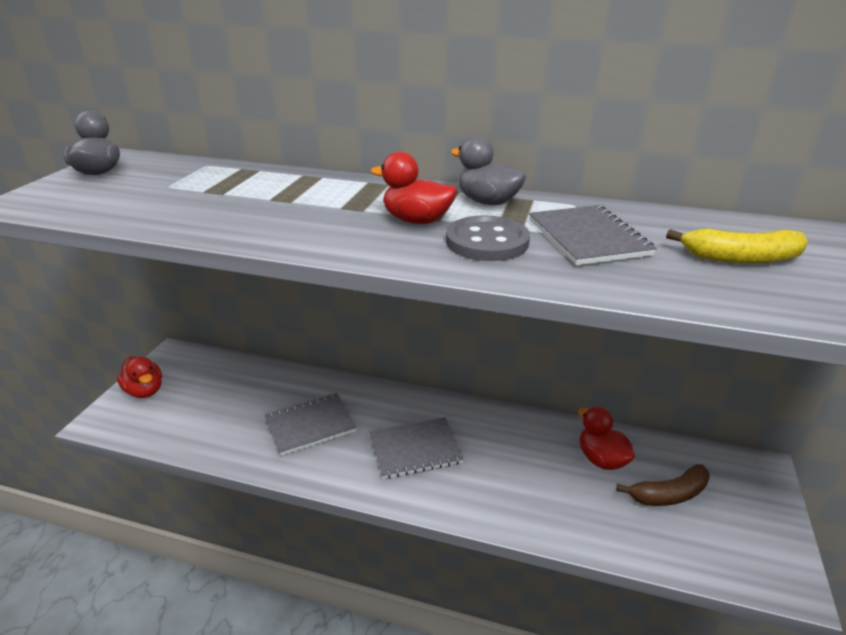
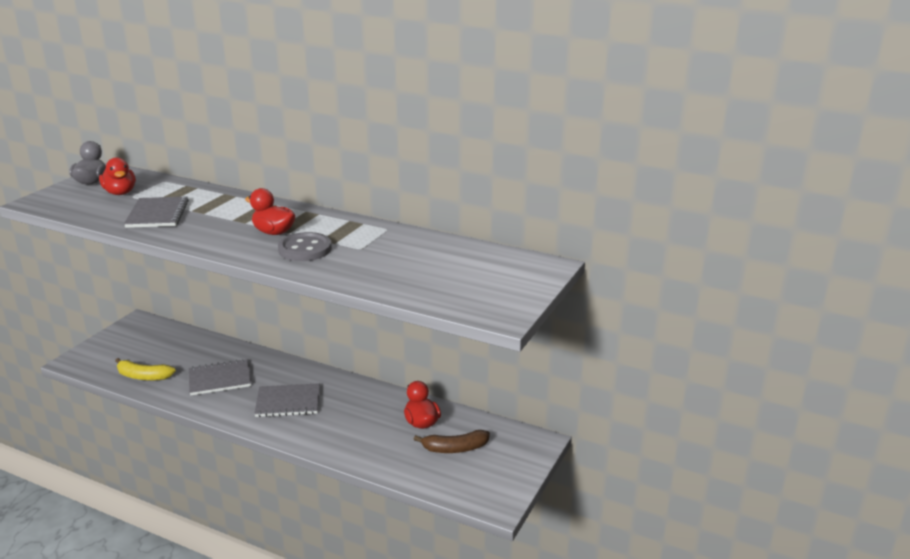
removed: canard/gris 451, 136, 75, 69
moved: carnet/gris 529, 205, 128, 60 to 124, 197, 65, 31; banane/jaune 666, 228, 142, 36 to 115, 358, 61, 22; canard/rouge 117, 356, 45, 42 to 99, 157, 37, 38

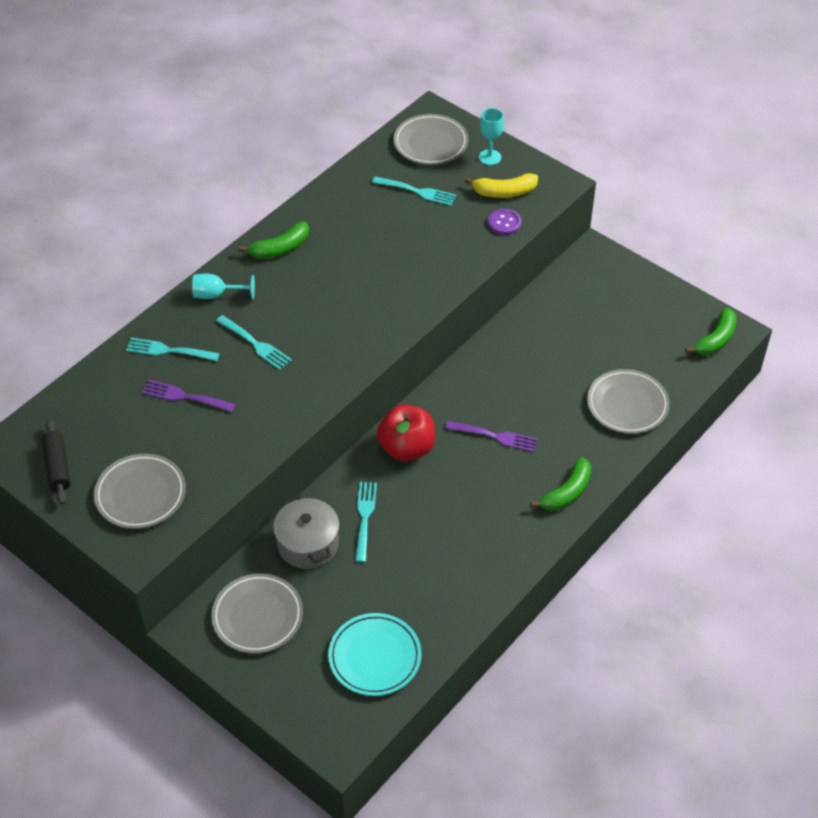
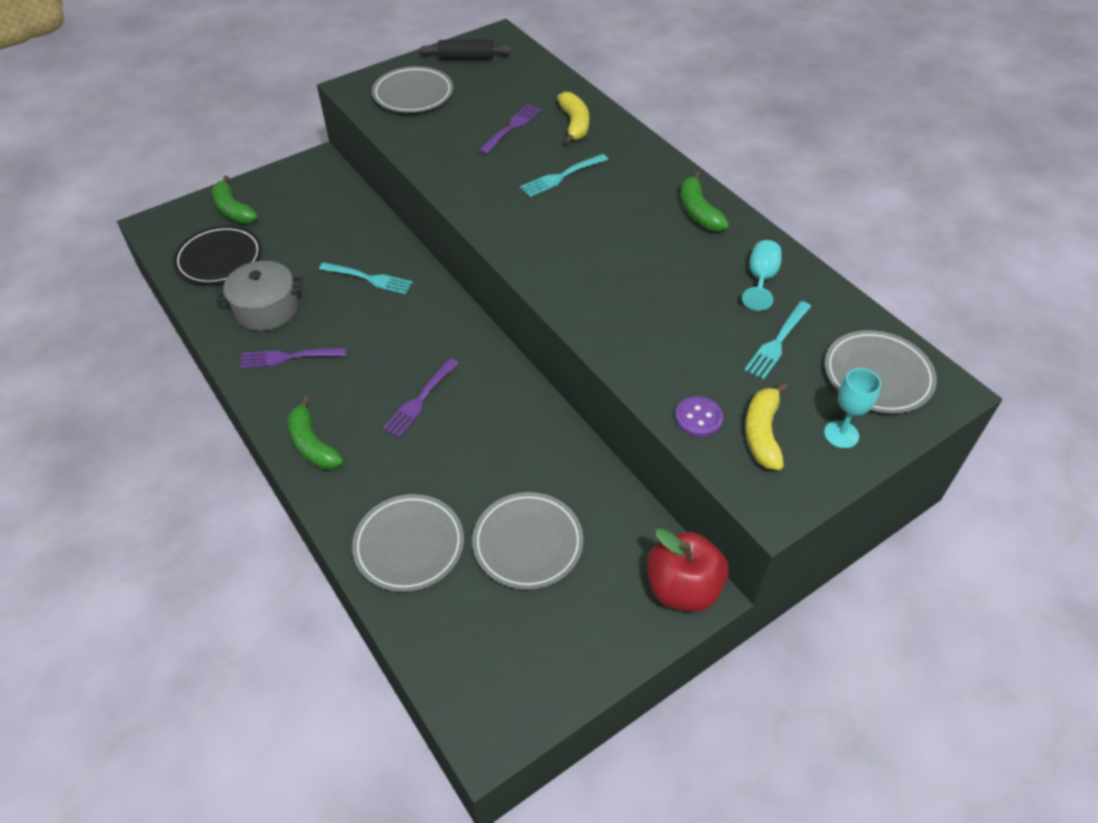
added: fourchette/violet 239, 348, 107, 20
moved: verre à pied/turquoise 192, 273, 63, 27 to 742, 240, 40, 71; banane/vert 685, 307, 52, 48 to 212, 176, 46, 47; pomme/rouge 377, 405, 58, 56 to 647, 528, 82, 84; marmite/gris 273, 495, 67, 74 to 216, 261, 86, 70; assiette/gris 211, 574, 92, 79 to 472, 492, 112, 98
replaced: fourchette/turquoise 126, 338, 94, 23 to banane/jaune 557, 92, 32, 52
recoloured: assiette/turquoise 328, 613, 94, 83 to assiette/noir 173, 226, 89, 59

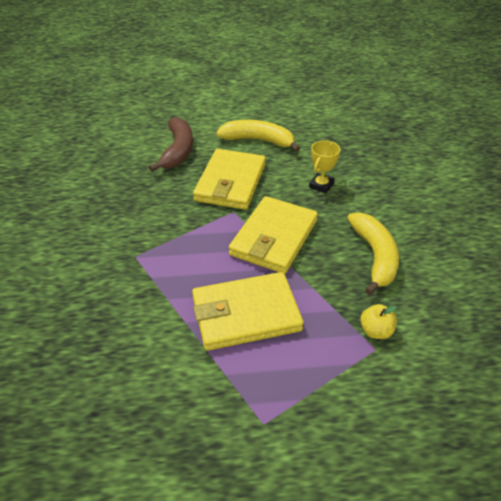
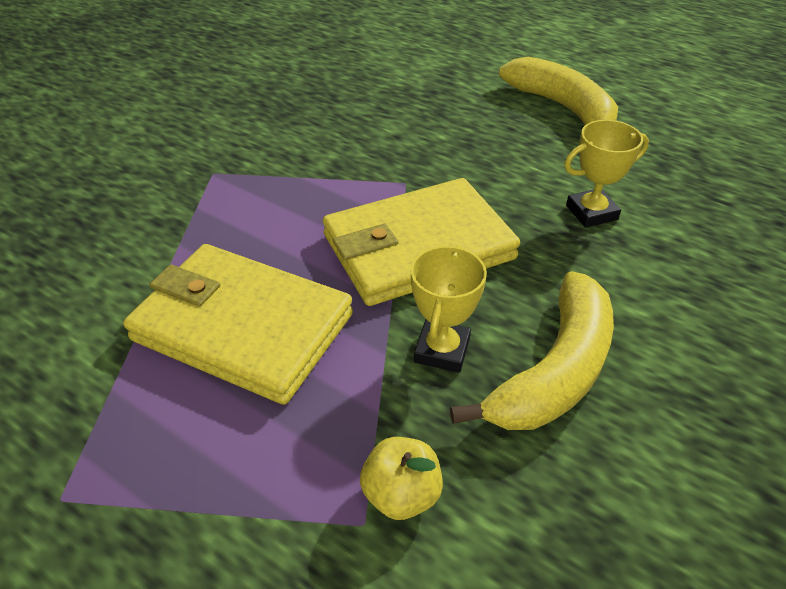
removed: banane/marron 149, 117, 44, 55; portefeuille/jaune 193, 149, 73, 61
added: trophée/jaune 410, 245, 77, 128

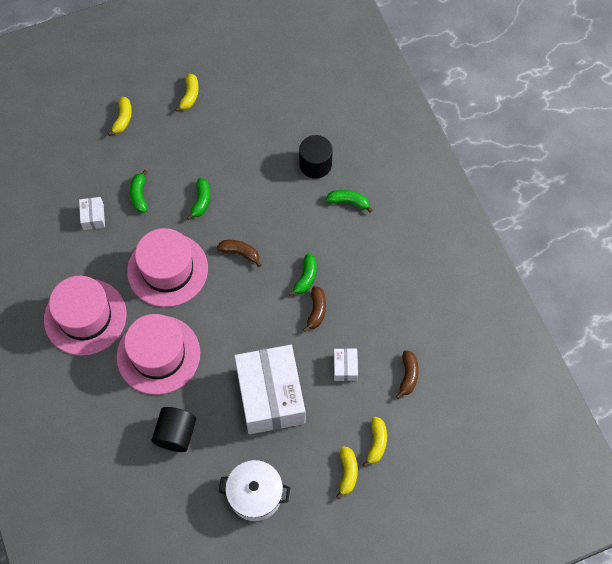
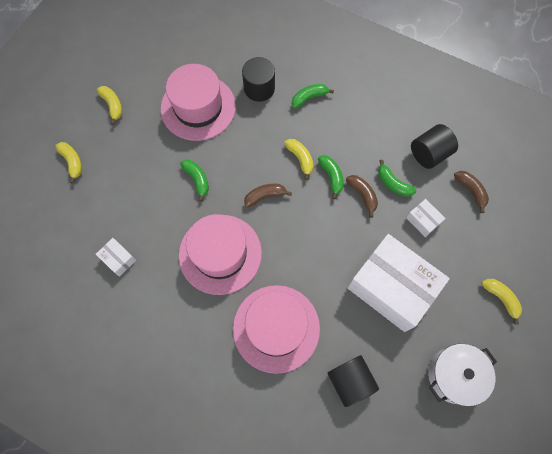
added: cylindre/noir 411, 124, 47, 45
moved: banane/vert 130, 170, 17, 43 to 378, 160, 38, 37; chapeau/rose 44, 276, 82, 80 to 160, 64, 76, 77; banane/jaune 363, 417, 24, 51 to 284, 139, 30, 41

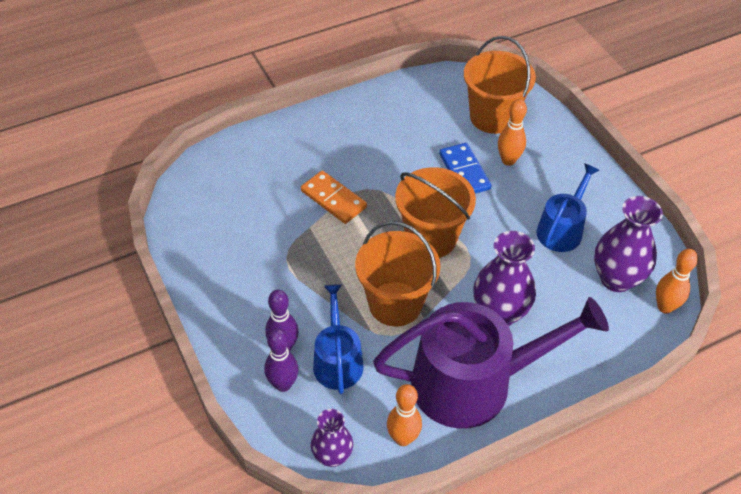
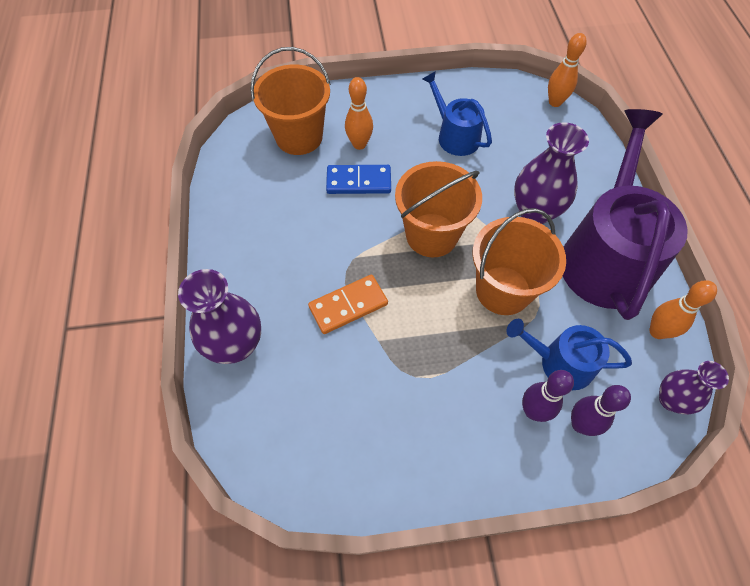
moved: vase/violet 594, 196, 69, 96 to 178, 269, 83, 95

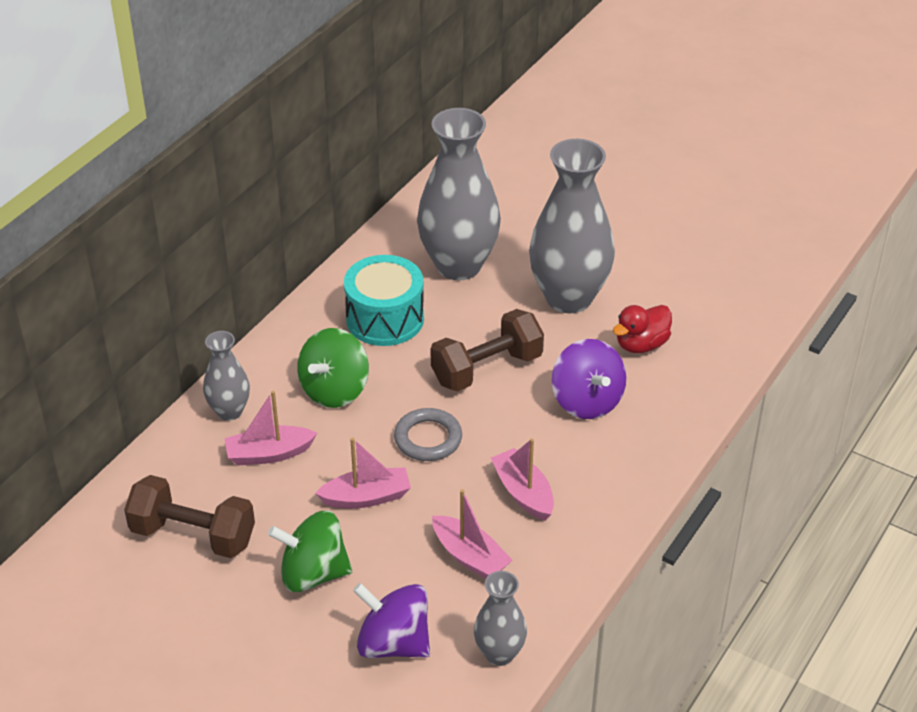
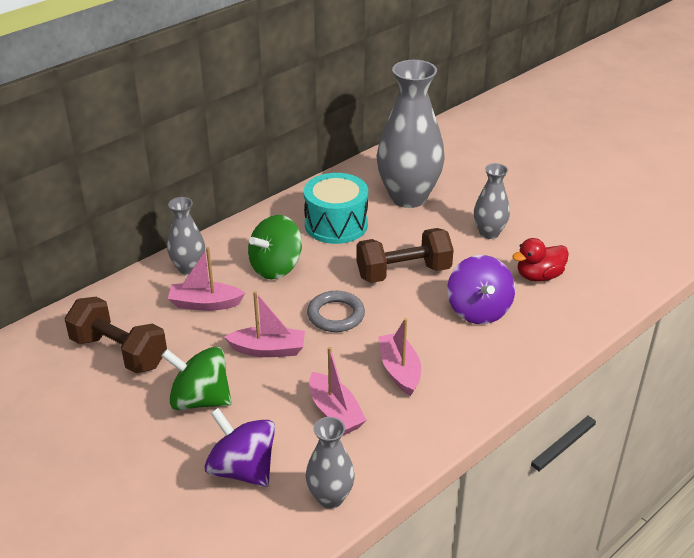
resized: vase/gris 529, 139, 86, 174 = 474, 163, 36, 76 x0.51

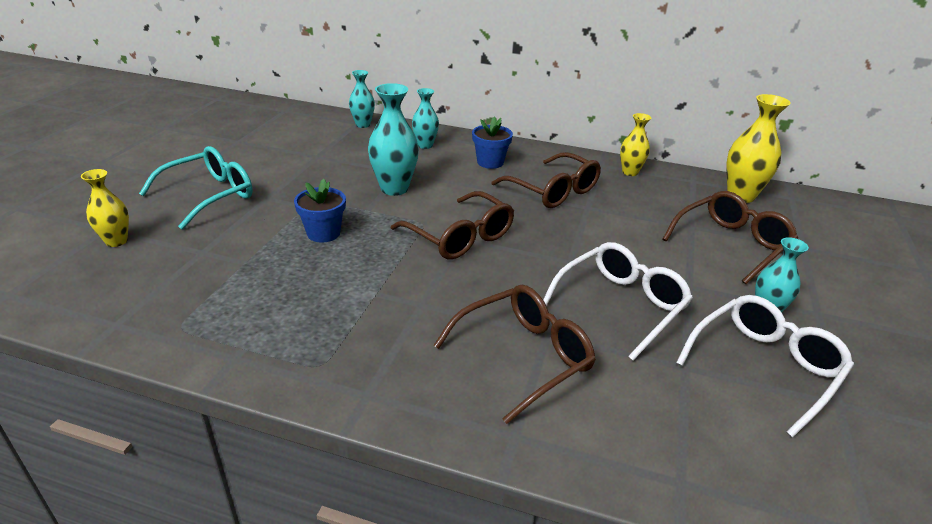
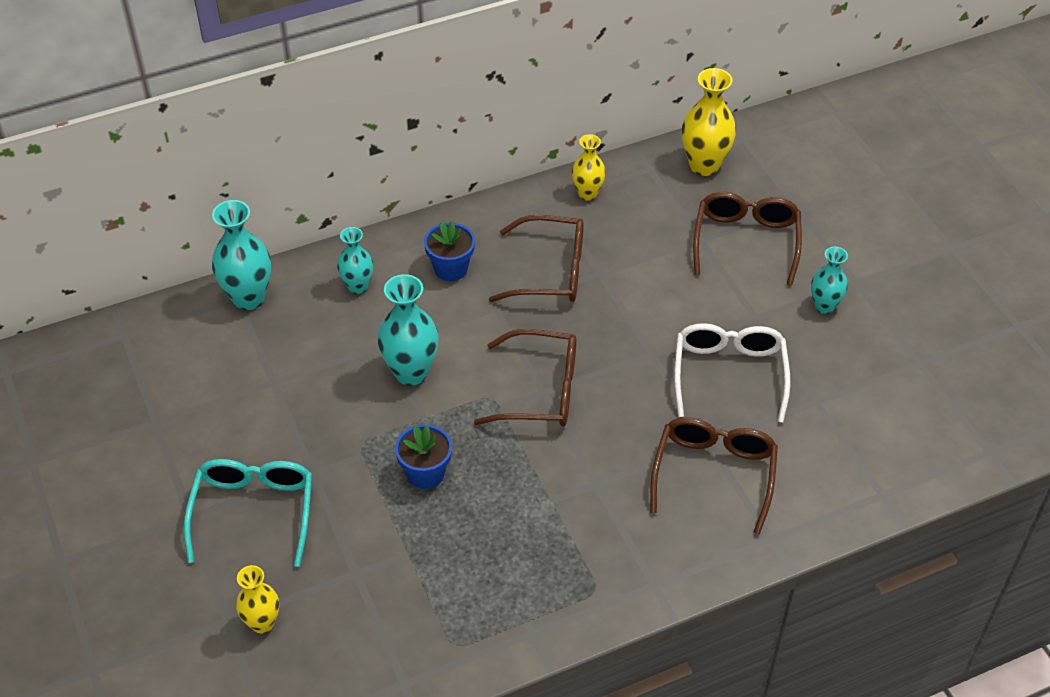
removed: lunettes/blanc 676, 295, 178, 143
resized: vase/turquoise 349, 70, 26, 58 = 212, 200, 59, 110 x1.61

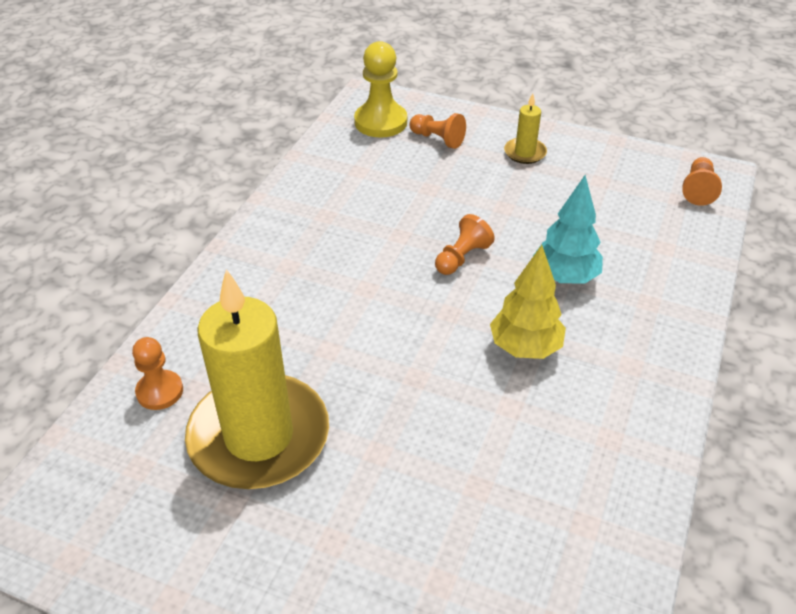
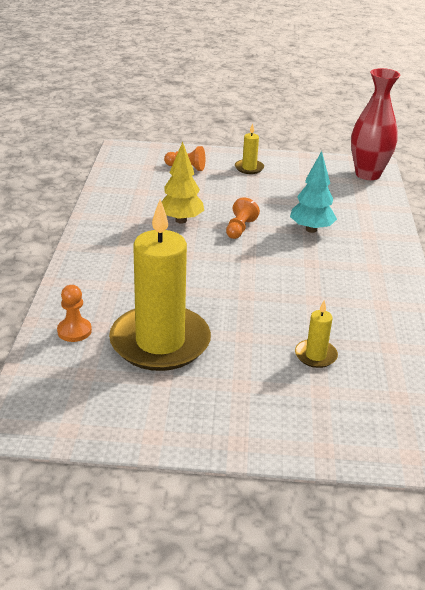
removed: pion/jaune 354, 41, 53, 97
added: bougie/jaune 295, 300, 43, 68
moved: arbre/jaune 490, 245, 76, 114 to 162, 142, 42, 82
replaced: pion/orange 682, 157, 40, 49 to vase/rouge 351, 68, 49, 112

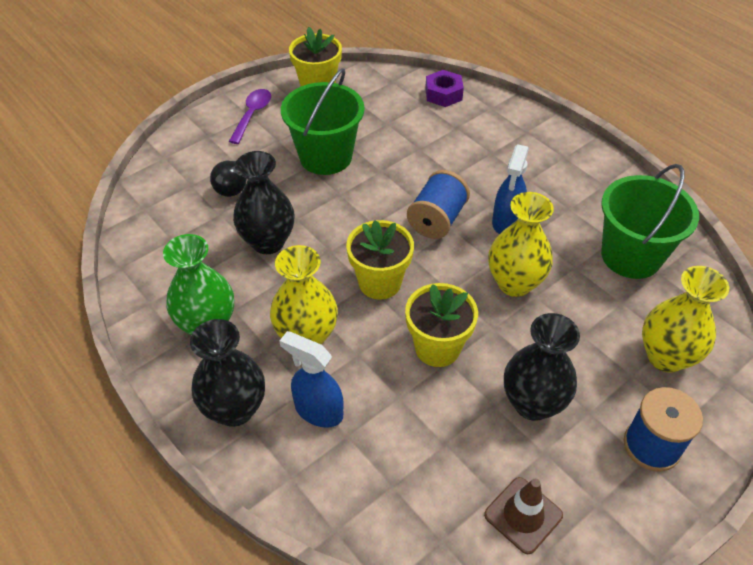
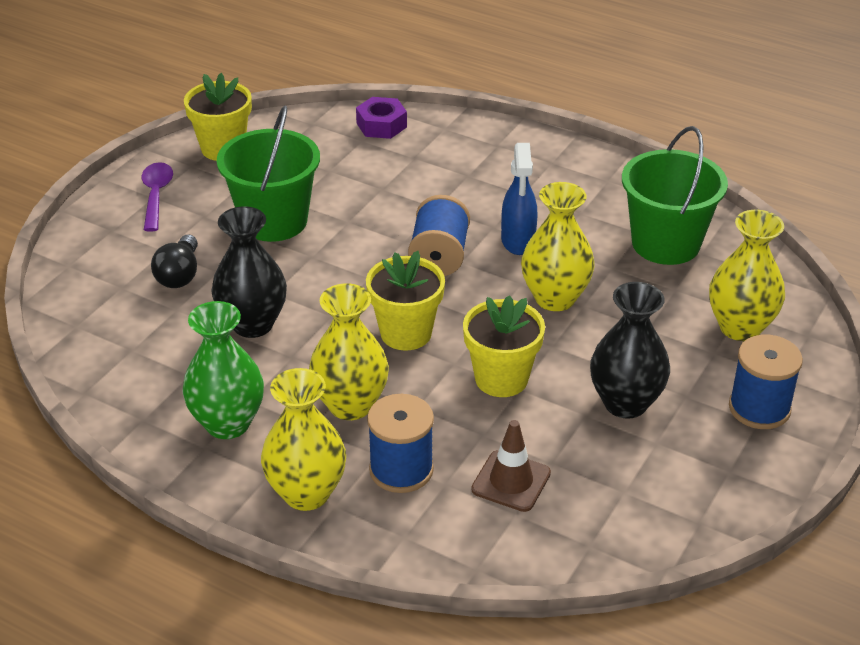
moved: cône de chantier/marron 484, 477, 79, 77 to 471, 420, 80, 92
replaced: vaporisateur/bleu 280, 331, 64, 97 to bobine/bleu 367, 394, 67, 99
recoloured: vase/noir 190, 319, 75, 108 to vase/jaune 261, 368, 85, 143

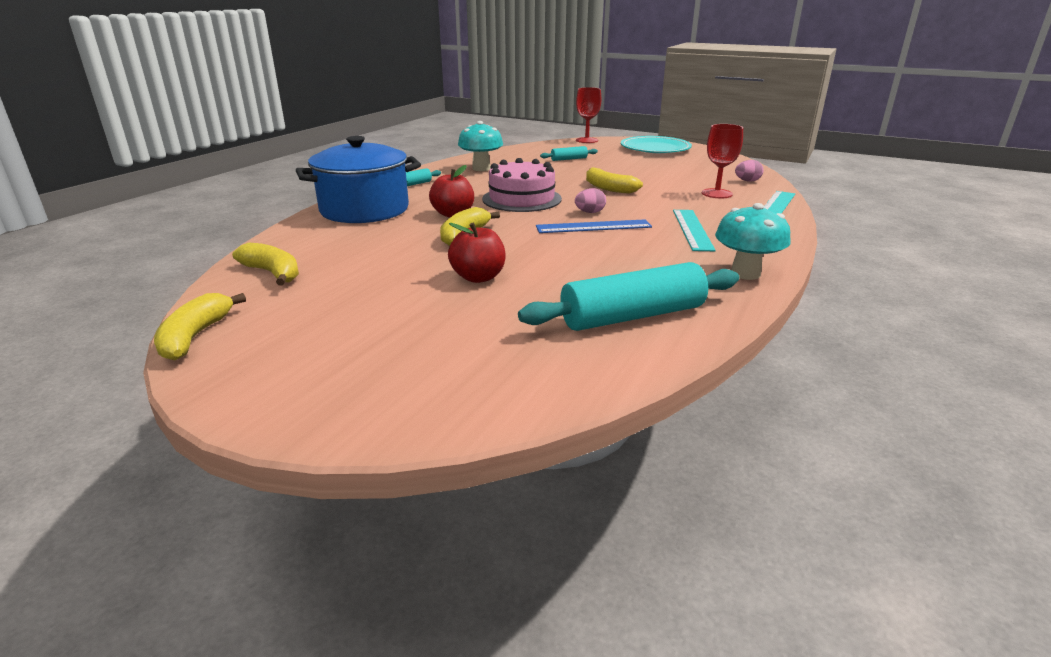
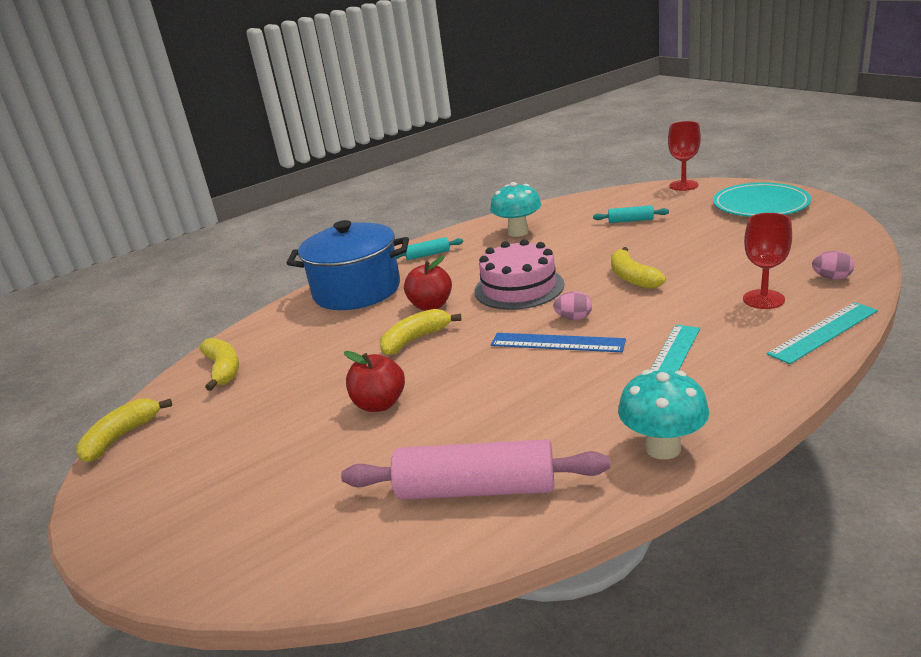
recoloured: rouleau à pâtisserie/turquoise 518, 262, 221, 69 to rouleau à pâtisserie/rose 341, 439, 269, 61

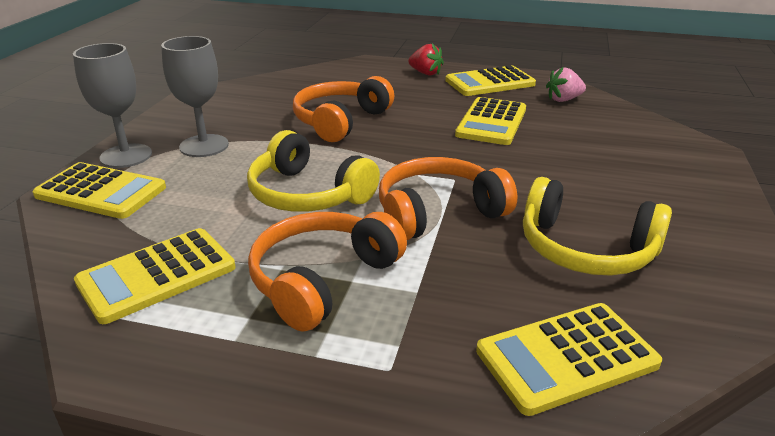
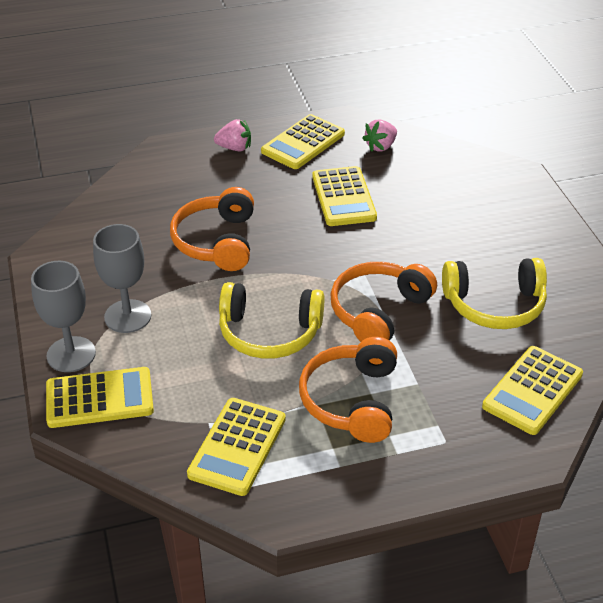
recoloured: fraise/rouge 408, 43, 36, 33 to fraise/rose 214, 119, 37, 32

